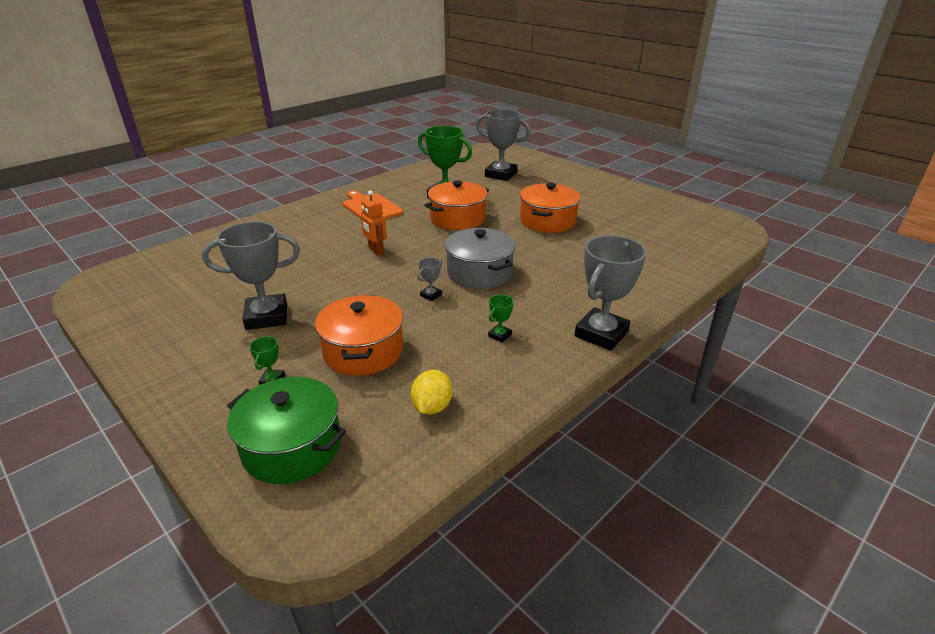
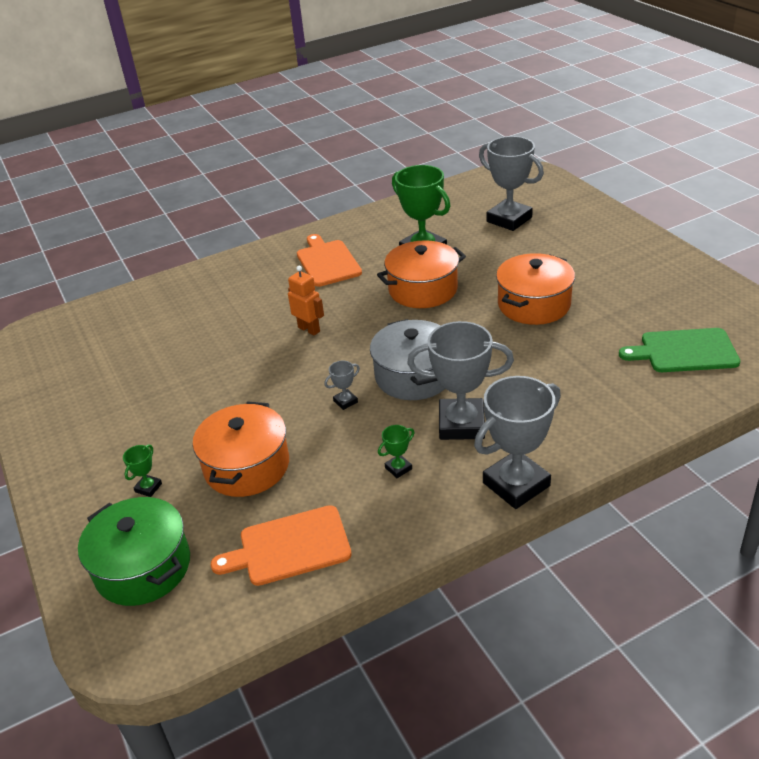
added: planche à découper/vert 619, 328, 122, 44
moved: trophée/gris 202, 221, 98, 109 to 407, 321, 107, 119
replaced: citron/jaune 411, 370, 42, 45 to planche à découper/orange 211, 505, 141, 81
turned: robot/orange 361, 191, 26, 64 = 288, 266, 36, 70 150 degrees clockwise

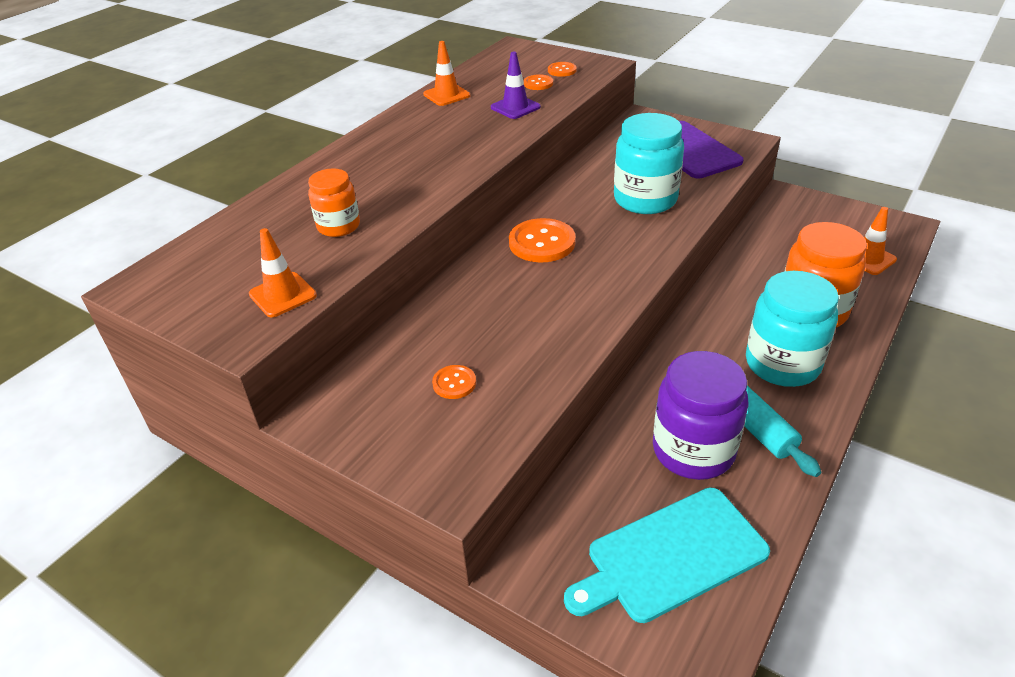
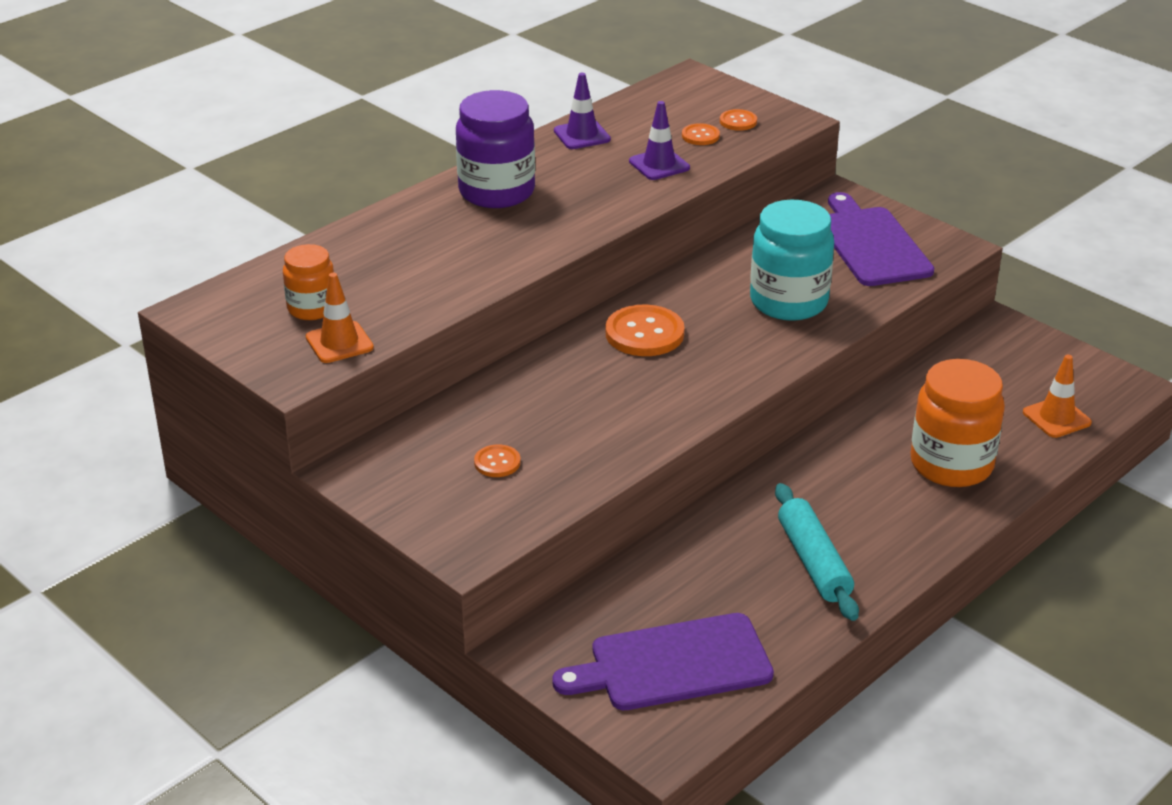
removed: bocal/turquoise 746, 271, 93, 116
moved: bocal/orange 308, 168, 52, 69 to 283, 244, 51, 76; bocal/violet 653, 351, 96, 129 to 456, 90, 79, 118
recoloured: cône de chantier/orange 423, 41, 47, 65 to cône de chantier/violet 554, 73, 57, 76; planche à découper/turquoise 564, 487, 206, 136 to planche à découper/violet 552, 613, 222, 97

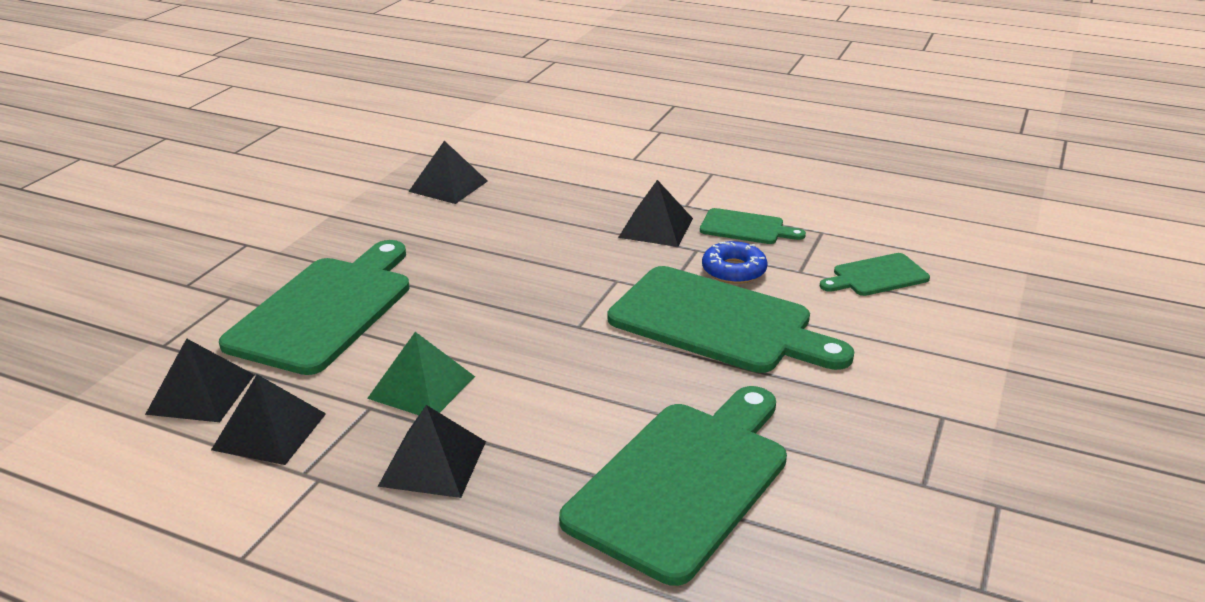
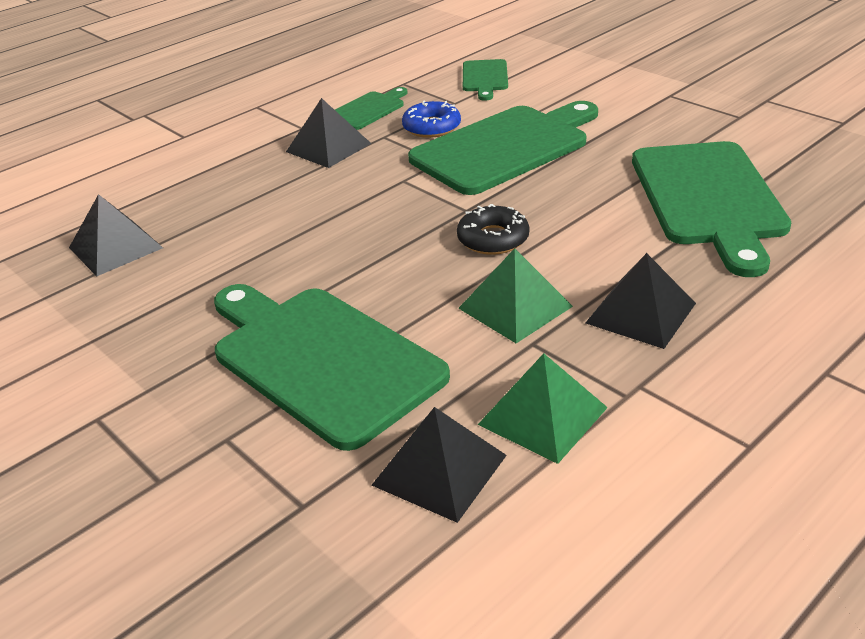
added: beignet/noir 457, 204, 72, 51
recoloured: pyramide/noir 211, 374, 115, 91 to pyramide/vert 478, 353, 130, 111
turned: planche à découper/vert 559, 386, 228, 200 = 632, 141, 159, 136 150 degrees counterclockwise

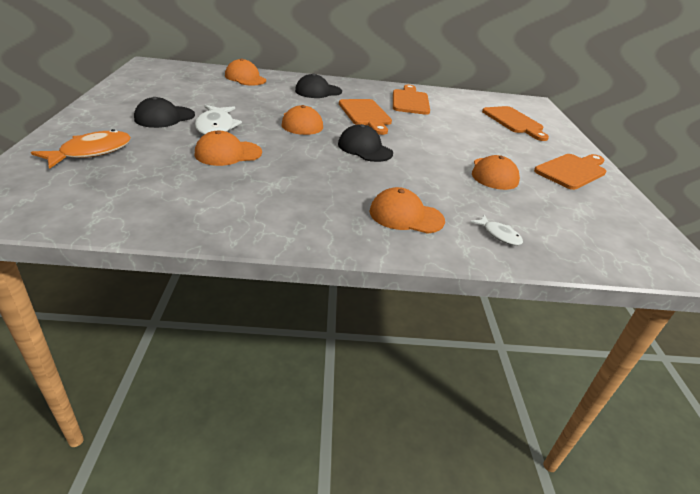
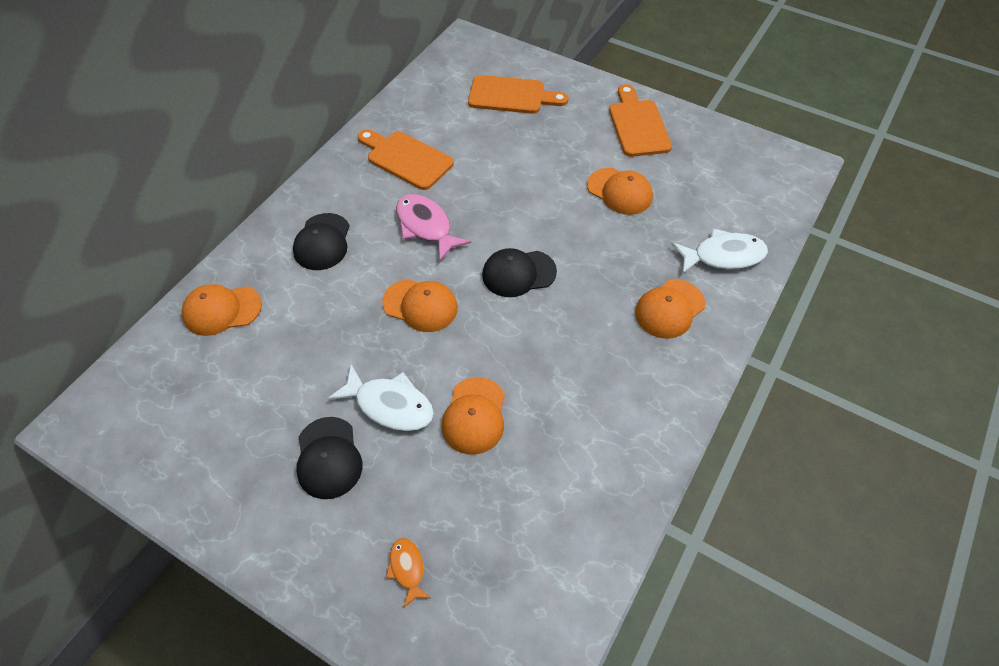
replaced: planche à découper/orange 339, 99, 53, 36 to poisson/rose 396, 194, 75, 68
resized: poisson/orange 31, 129, 100, 40 = 386, 538, 45, 70 x0.55; poisson/blanc 470, 215, 53, 31 = 671, 229, 97, 45 x1.81

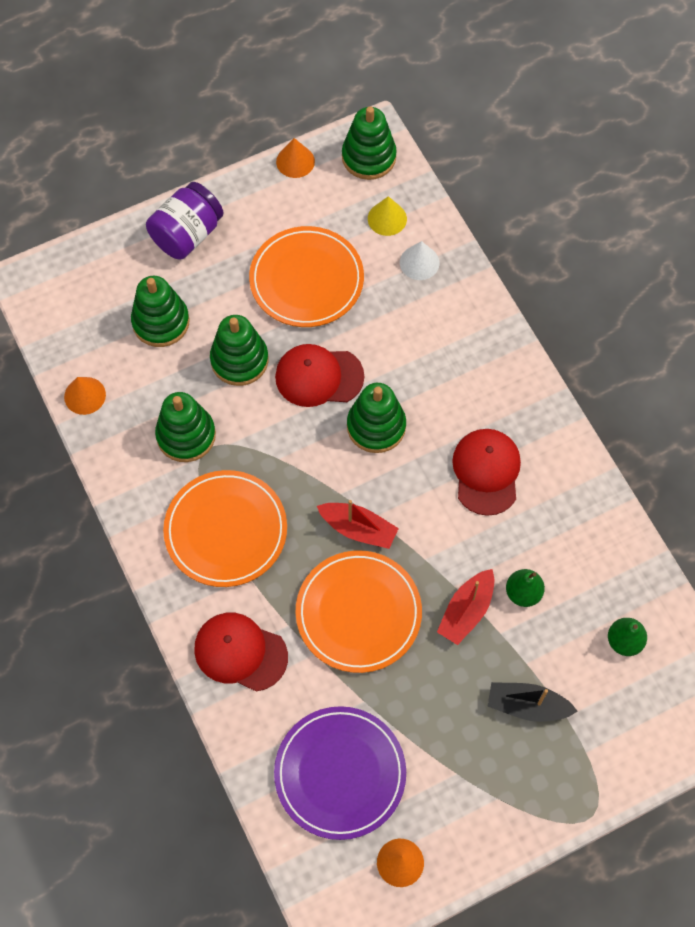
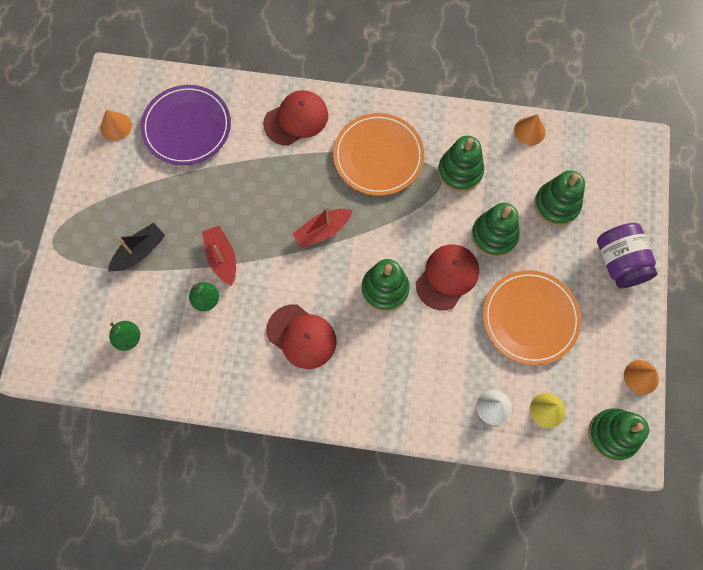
removed: assiette/orange 295, 550, 127, 123

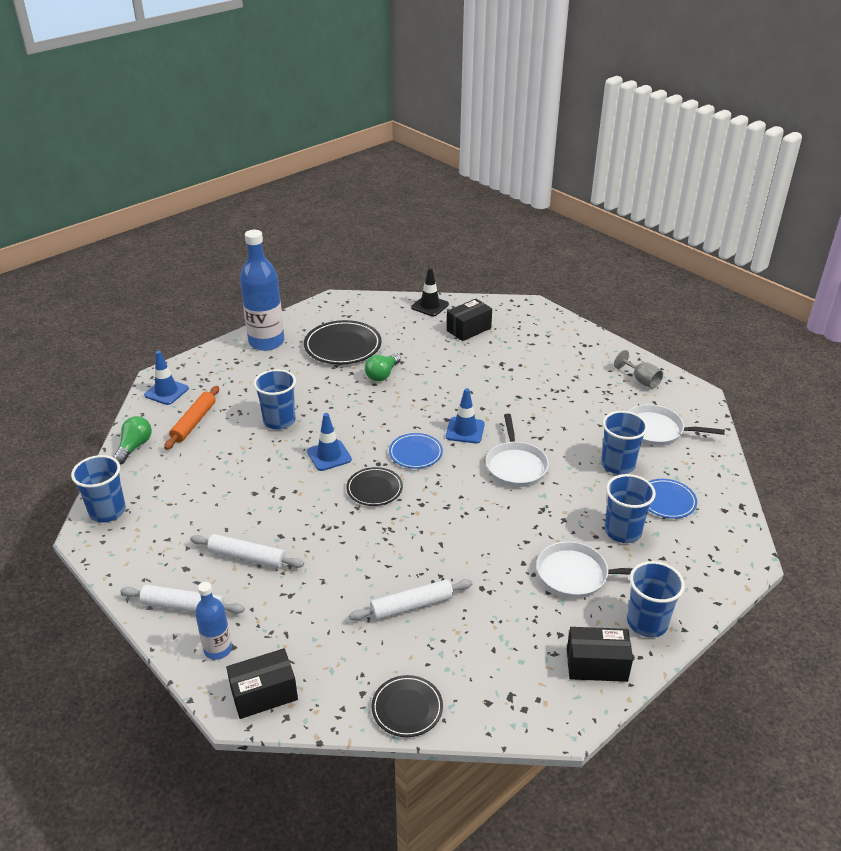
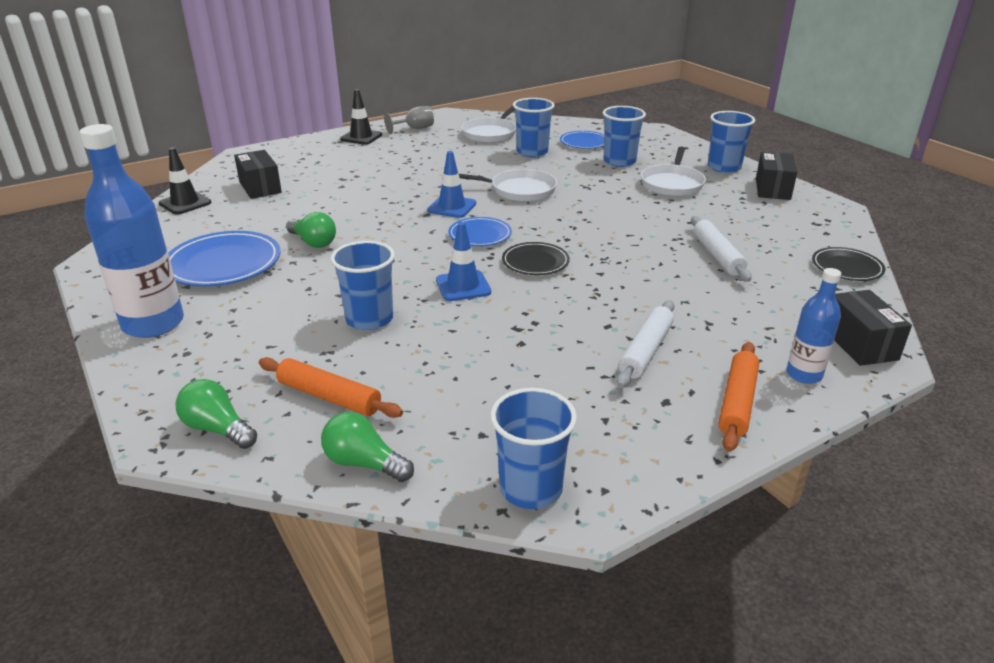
added: cône de chantier/noir 340, 89, 42, 56
replaced: cône de chantier/bleu 144, 351, 45, 54 to ampoule/vert 176, 379, 81, 70
recoloured: assiette/noir 304, 320, 78, 44 to assiette/bleu 168, 231, 112, 55; rouleau à pâtisserie/blanc 120, 584, 125, 30 to rouleau à pâtisserie/orange 718, 342, 41, 110

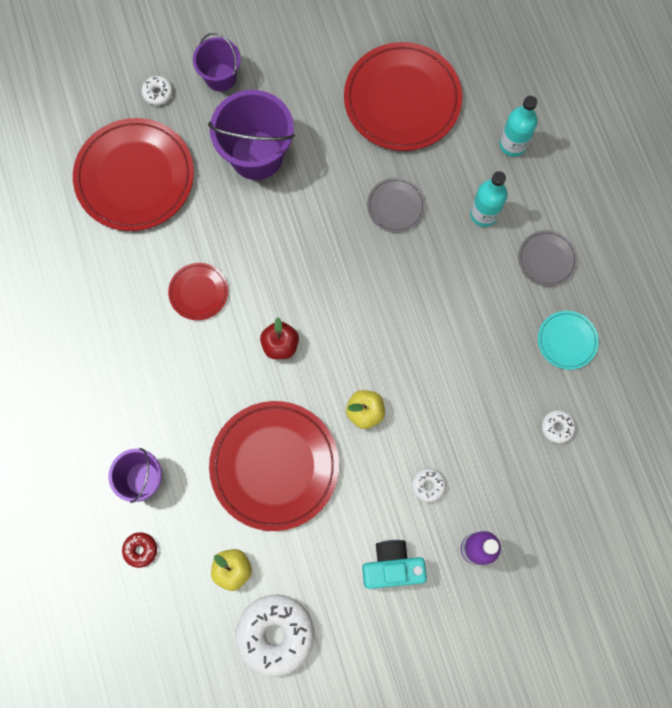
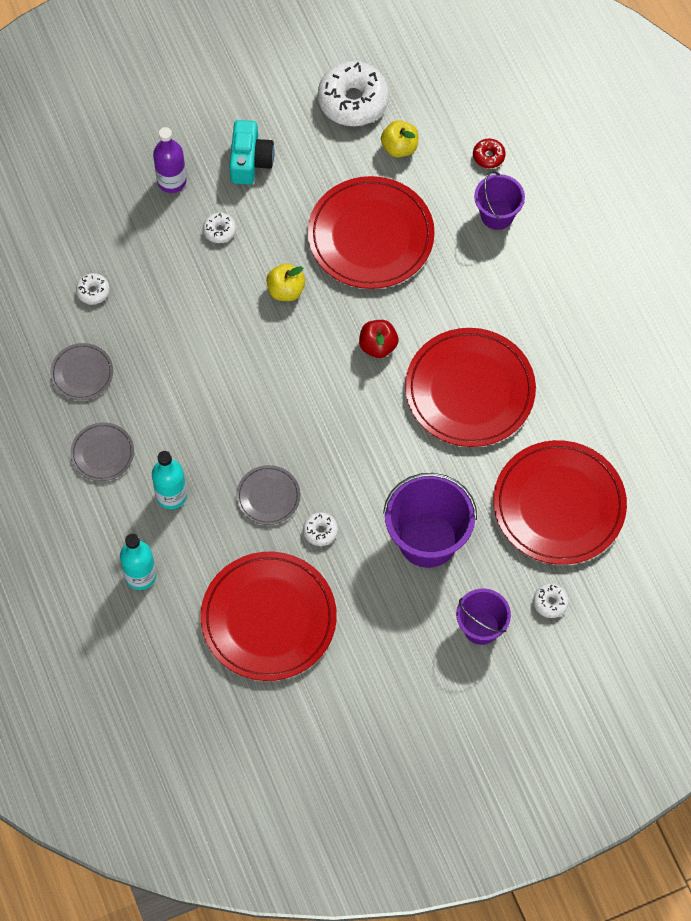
added: beignet/blanc 303, 512, 35, 34
recoloured: assiette/turquoise 538, 311, 61, 59 to assiette/gris 50, 343, 63, 57
turned: appareil photo/turquoise 362, 540, 65, 49 = 229, 120, 46, 65 75 degrees counterclockwise
resized: assiette/rouge 168, 263, 60, 57 = 405, 328, 131, 119 x2.07

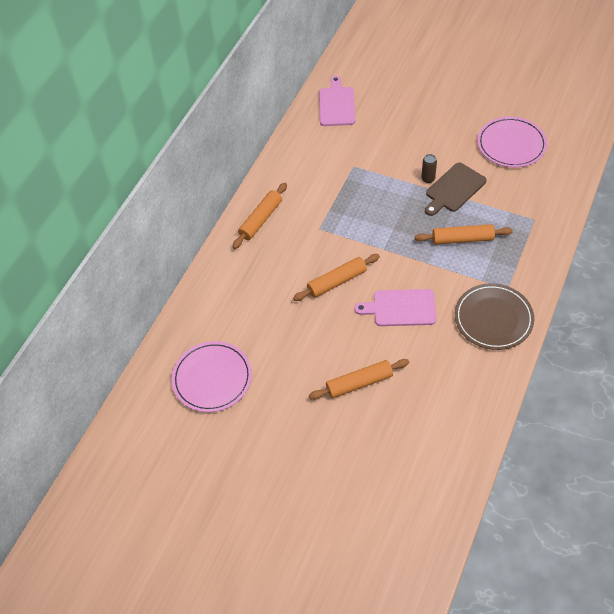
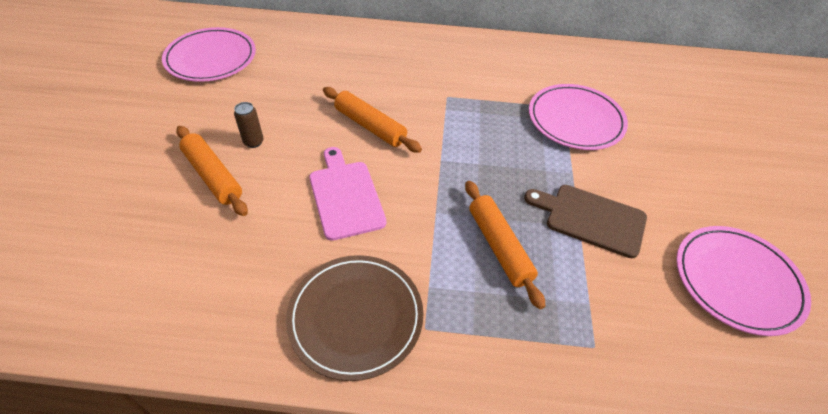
removed: planche à découper/rose 319, 76, 36, 50; rouleau à pâtisserie/orange 232, 183, 55, 66
added: assiette/rose 529, 84, 99, 66
moved: canette/marron 421, 154, 16, 29 to 234, 102, 30, 46

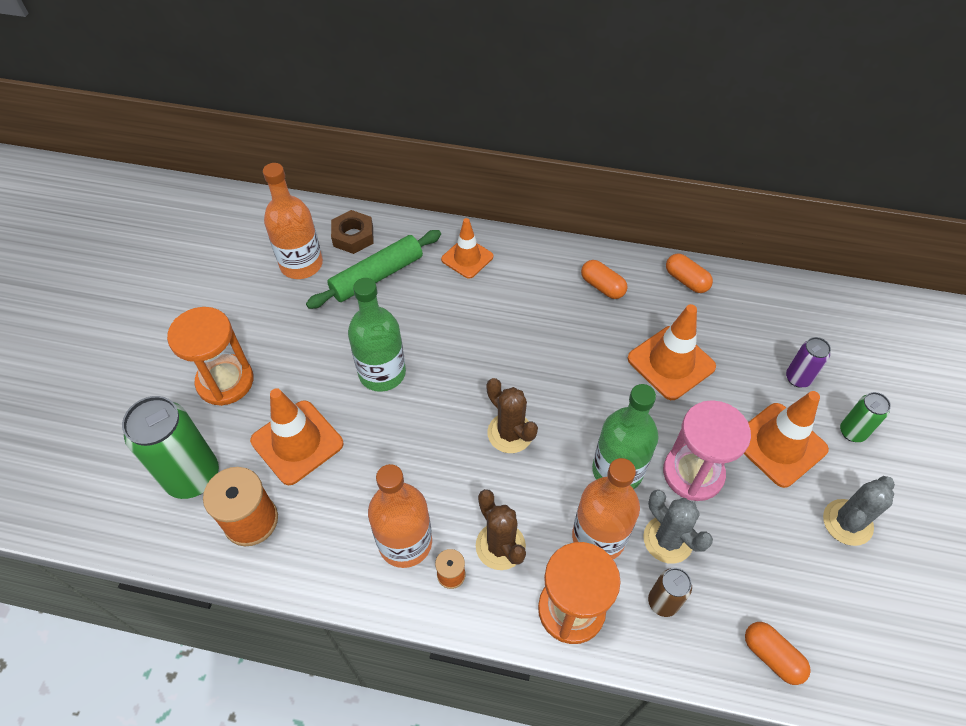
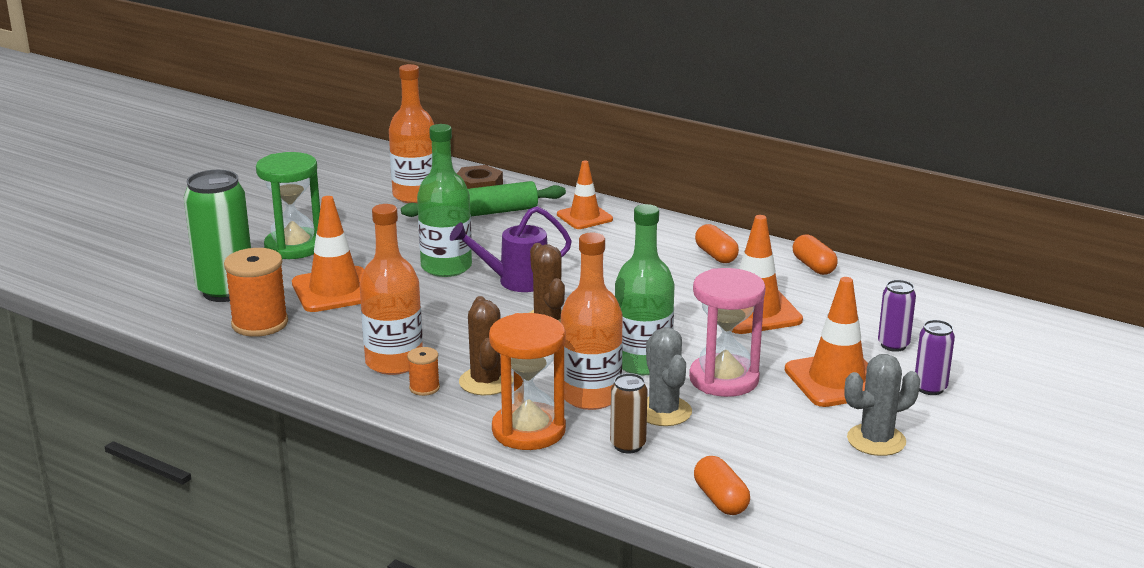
added: arrosoir/violet 450, 206, 122, 86
recoloured: sablier/orange 167, 307, 86, 99 to sablier/vert 256, 152, 64, 107; canette/vert 840, 392, 51, 50 to canette/violet 915, 320, 40, 75

